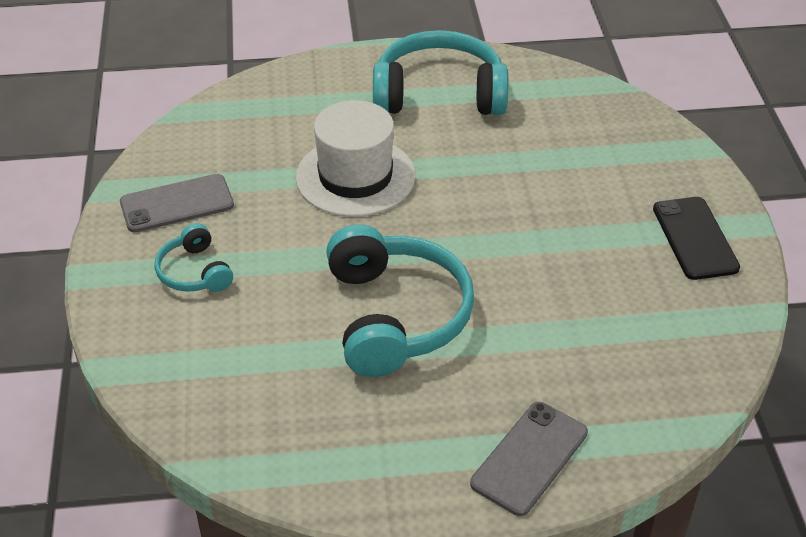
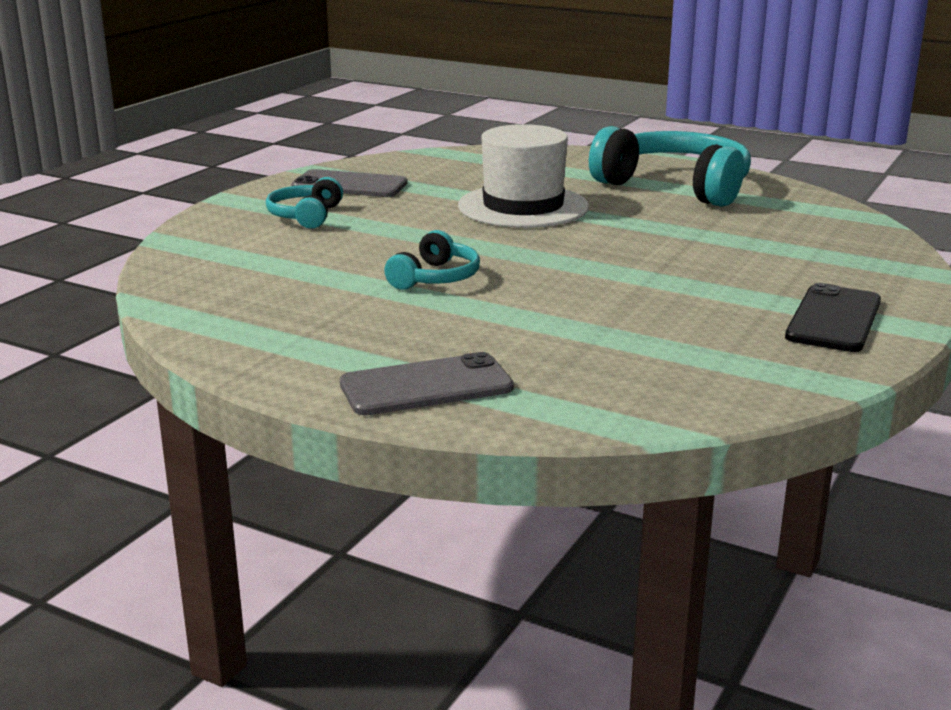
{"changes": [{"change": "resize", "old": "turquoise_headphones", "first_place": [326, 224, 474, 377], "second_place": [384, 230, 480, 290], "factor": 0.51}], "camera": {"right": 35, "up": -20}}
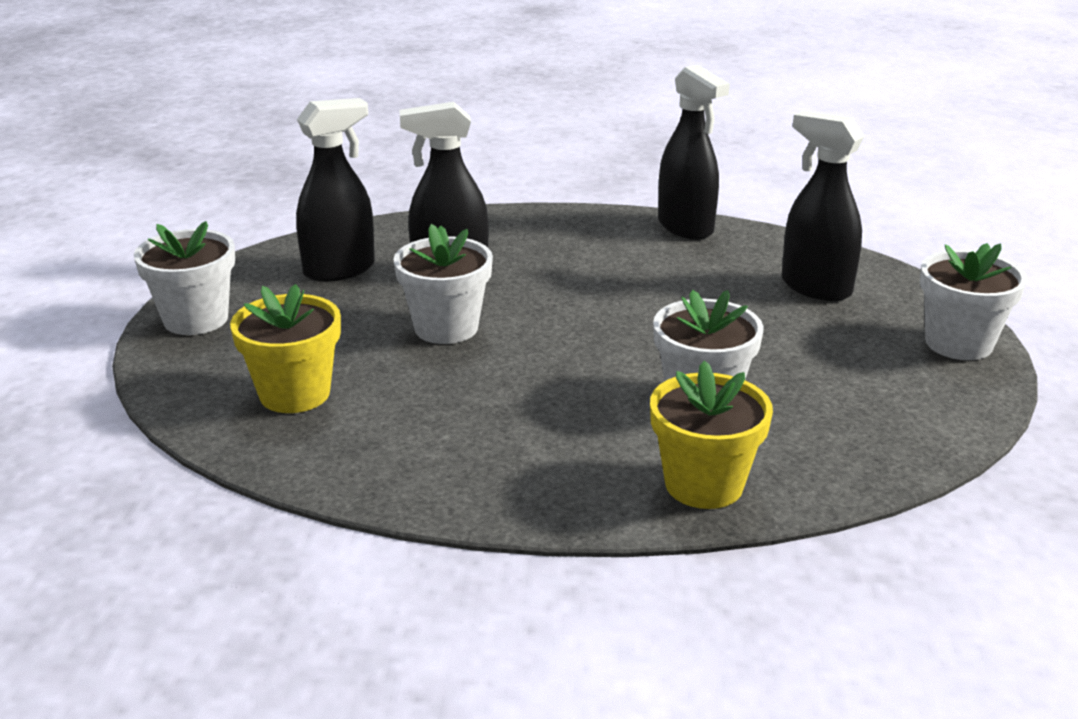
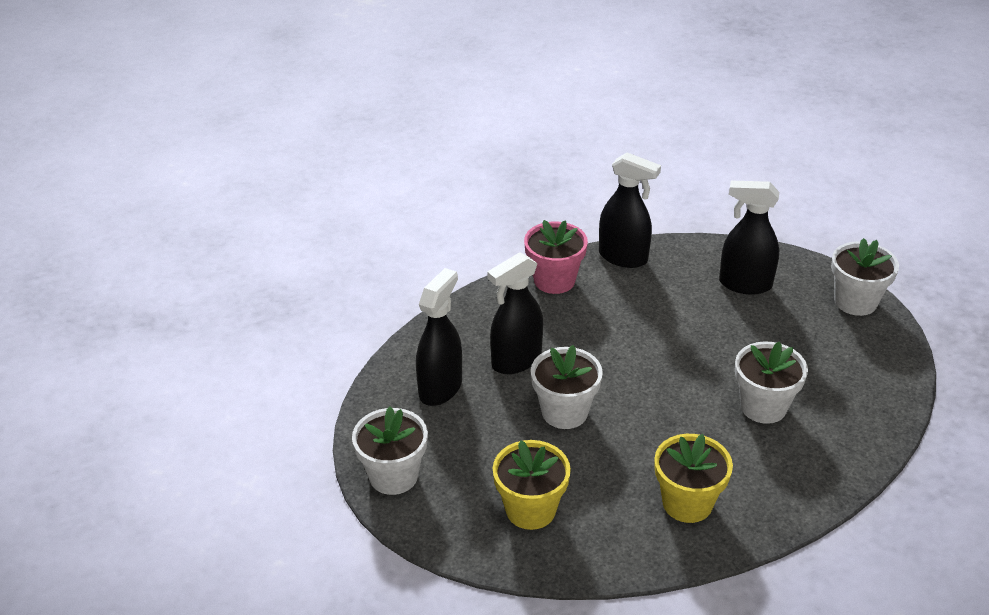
{"changes": [{"change": "insert", "new": "pink_flower_pot", "second_place": [524, 220, 588, 294]}, {"change": "move", "old": "yellow_flower_pot", "first_place": [650, 360, 773, 509], "second_place": [654, 434, 733, 523]}], "camera": {"right": -30, "up": 10}}
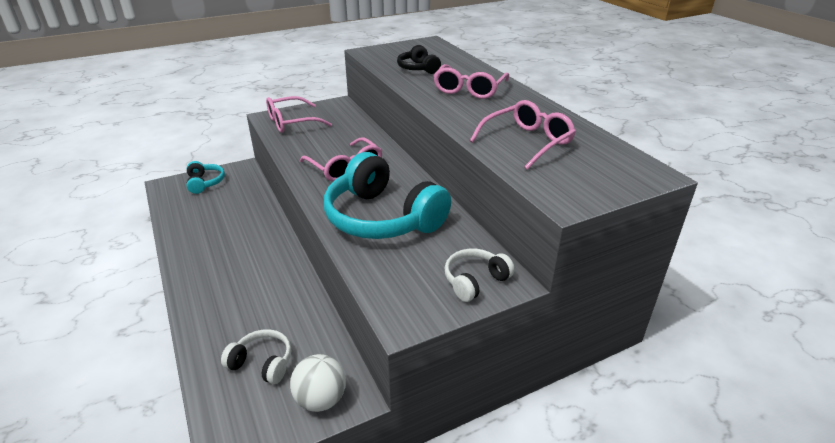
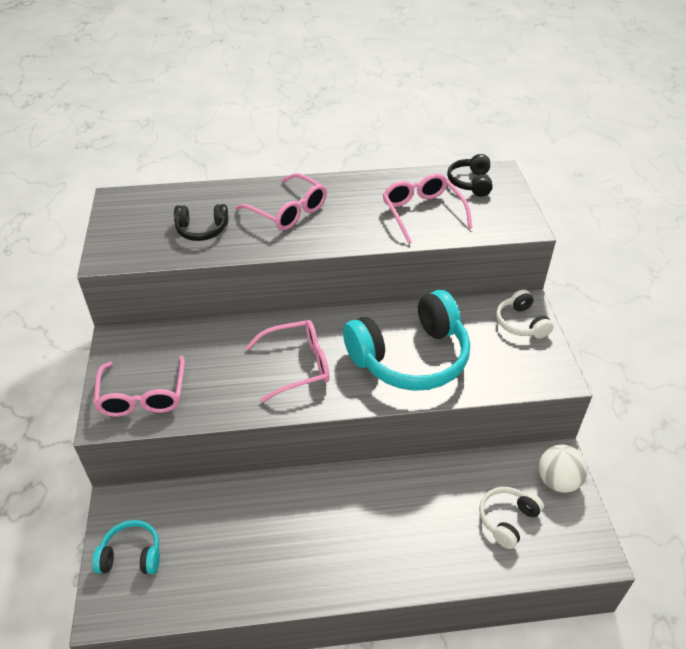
{"changes": [{"change": "insert", "new": "black_headphones", "second_place": [447, 154, 492, 197]}], "camera": {"right": -70, "up": 10}}
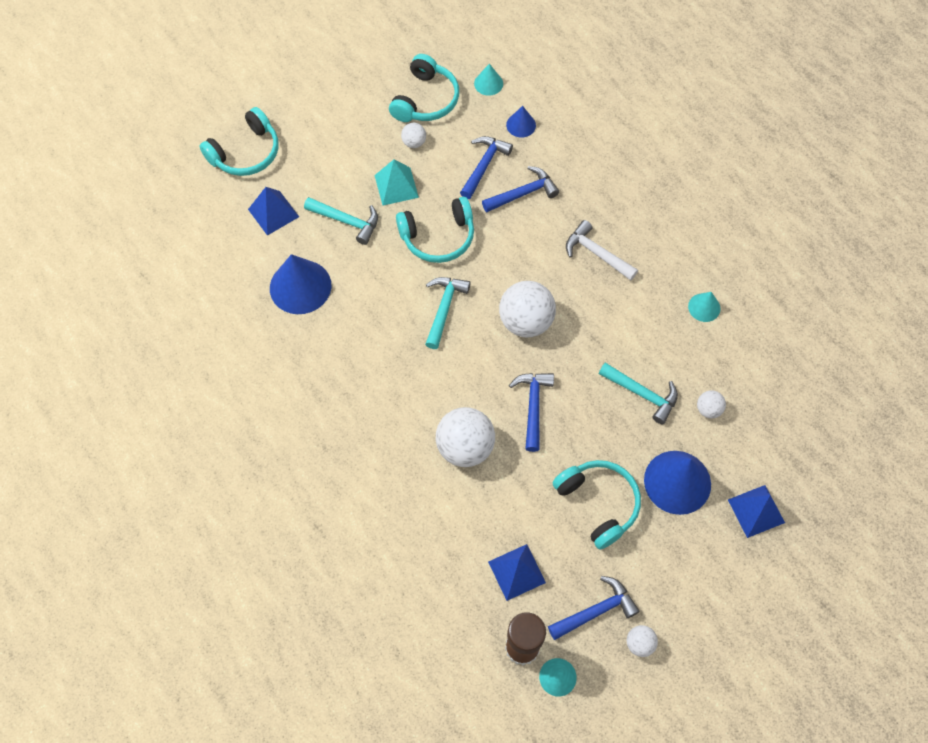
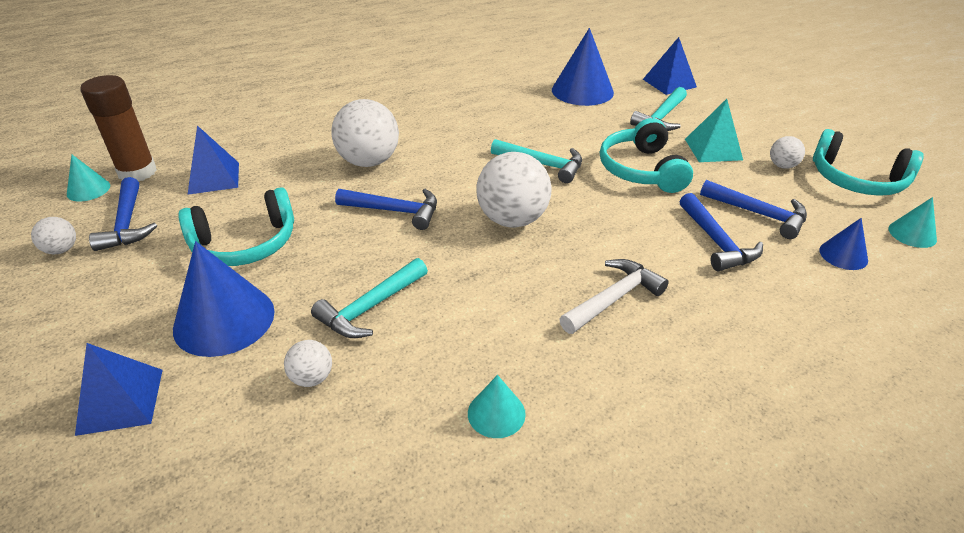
{"changes": [{"change": "delete", "old": "turquoise_headphones", "first_place": [200, 107, 278, 176]}], "camera": {"right": 100, "up": -25}}
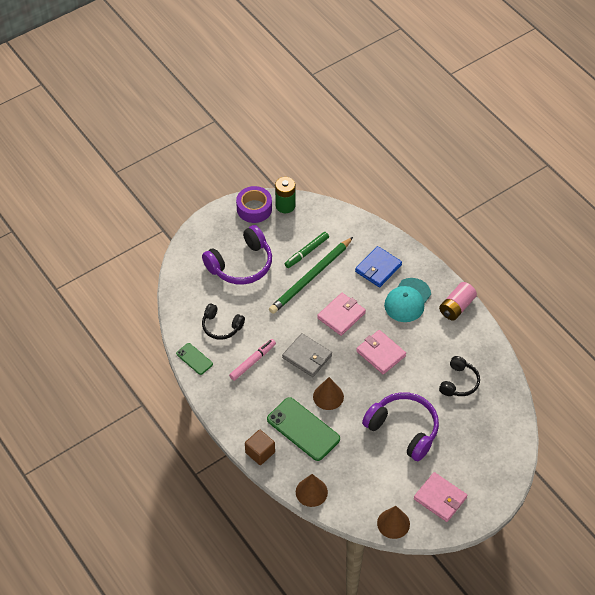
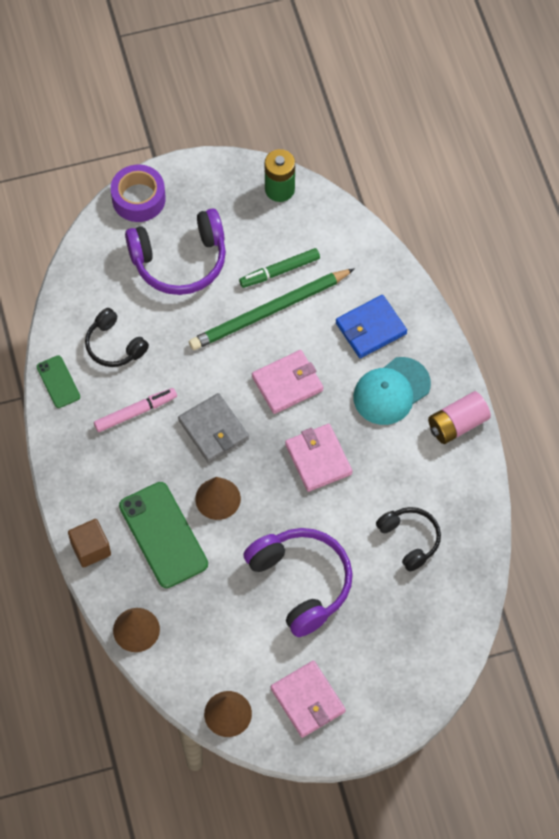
{"changes": [{"change": "move", "old": "purple_tape", "first_place": [236, 186, 272, 223], "second_place": [111, 165, 166, 222]}, {"change": "rotate", "old": "black_headphones", "first_place": [439, 356, 480, 396], "second_place": [376, 507, 441, 572], "degrees": -75}], "camera": {"right": 20, "up": 10}}
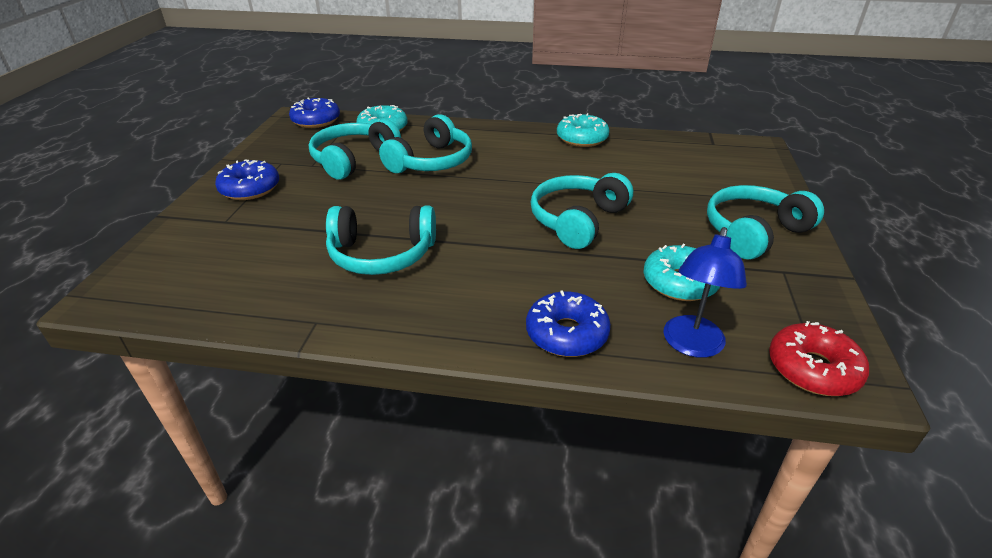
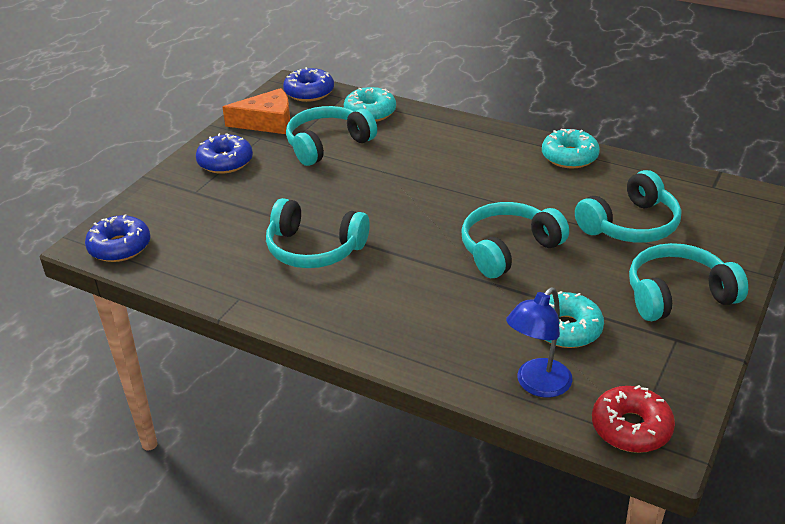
{"changes": [{"change": "move", "old": "blue_donut", "first_place": [526, 290, 611, 357], "second_place": [85, 214, 151, 262]}, {"change": "insert", "new": "orange_cheese", "second_place": [222, 88, 290, 134]}, {"change": "move", "old": "turquoise_headphones", "first_place": [379, 114, 472, 173], "second_place": [575, 170, 681, 243]}], "camera": {"right": 20, "up": 0}}
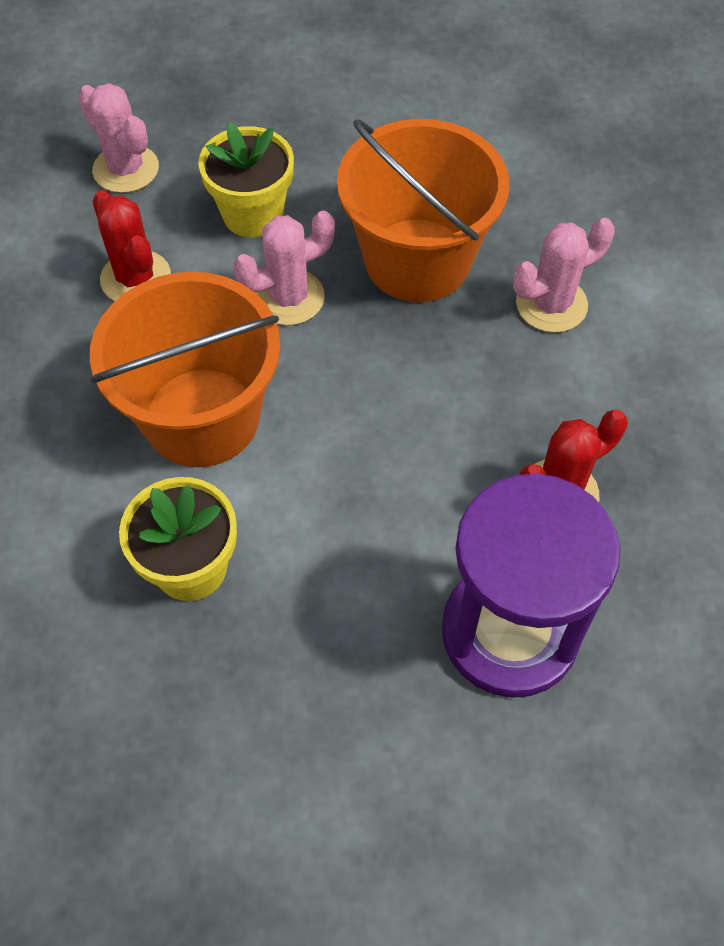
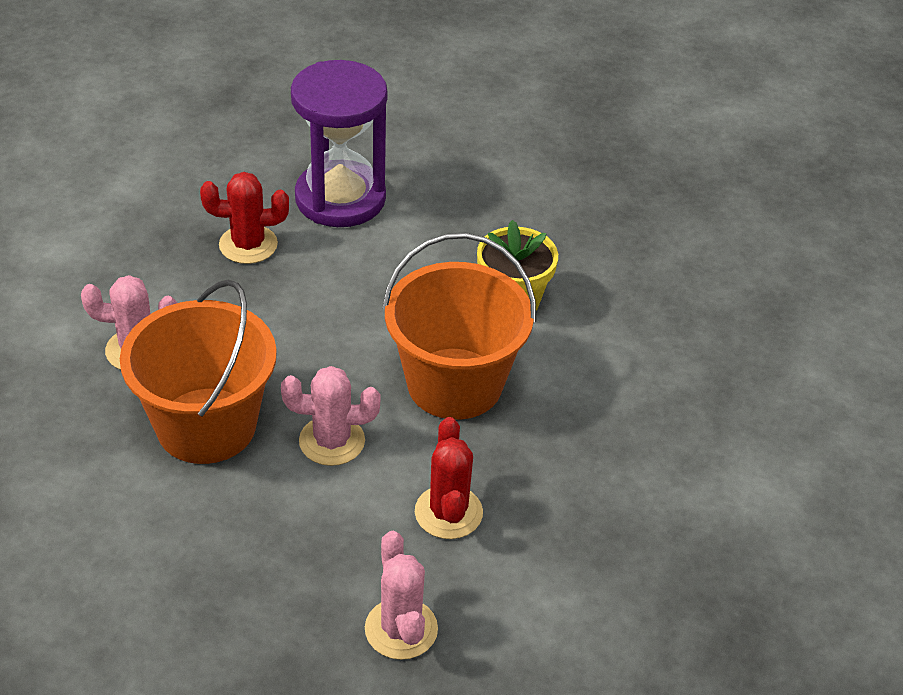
{"changes": [{"change": "delete", "old": "yellow_flower_pot", "first_place": [198, 122, 294, 238]}], "camera": {"right": -155, "up": -15}}
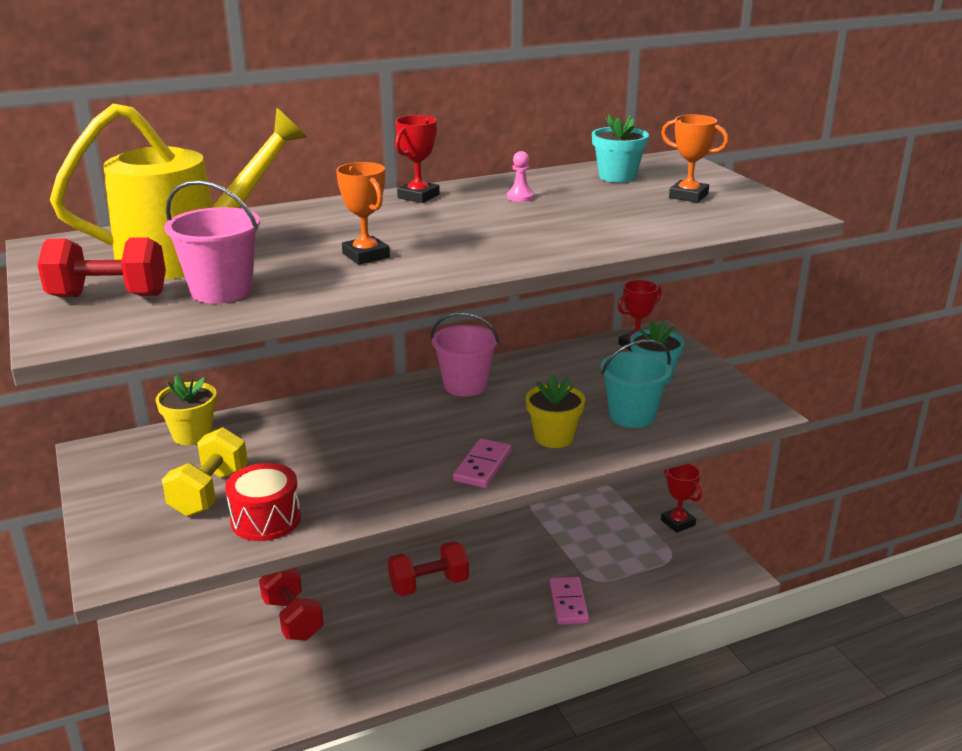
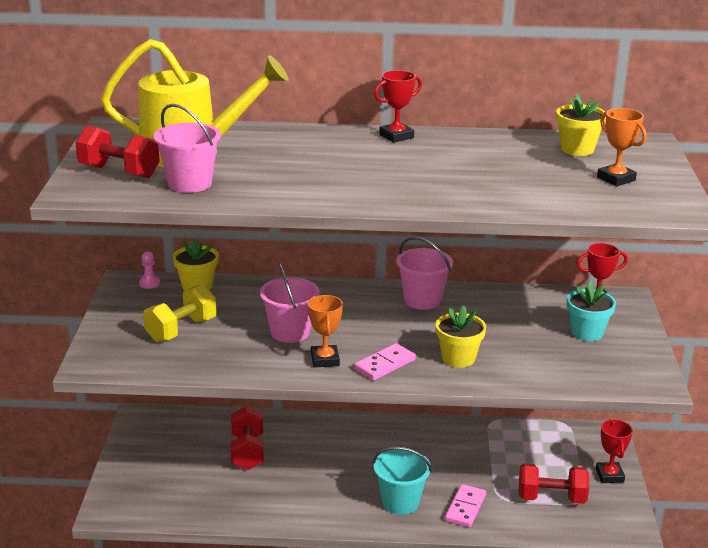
{"changes": [{"change": "move", "old": "pink_pawn", "first_place": [507, 151, 534, 202], "second_place": [139, 251, 160, 289]}, {"change": "insert", "new": "pink_bucket", "second_place": [260, 262, 320, 343]}, {"change": "move", "old": "orange_trophy", "first_place": [336, 162, 390, 265], "second_place": [308, 295, 343, 368]}, {"change": "move", "old": "turquoise_bucket", "first_place": [601, 340, 672, 428], "second_place": [373, 447, 432, 515]}, {"change": "move", "old": "red_dumbbell", "first_place": [388, 541, 469, 596], "second_place": [519, 463, 589, 504]}, {"change": "recolor", "old": "turquoise_flower_pot", "new": "yellow_flower_pot", "first_place": [592, 114, 649, 183], "second_place": [556, 94, 606, 156]}, {"change": "delete", "old": "red_drum", "first_place": [225, 463, 301, 541]}], "camera": {"right": 25, "up": 0}}
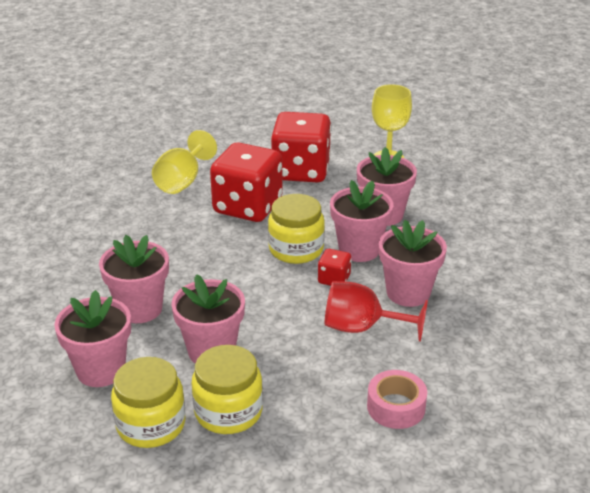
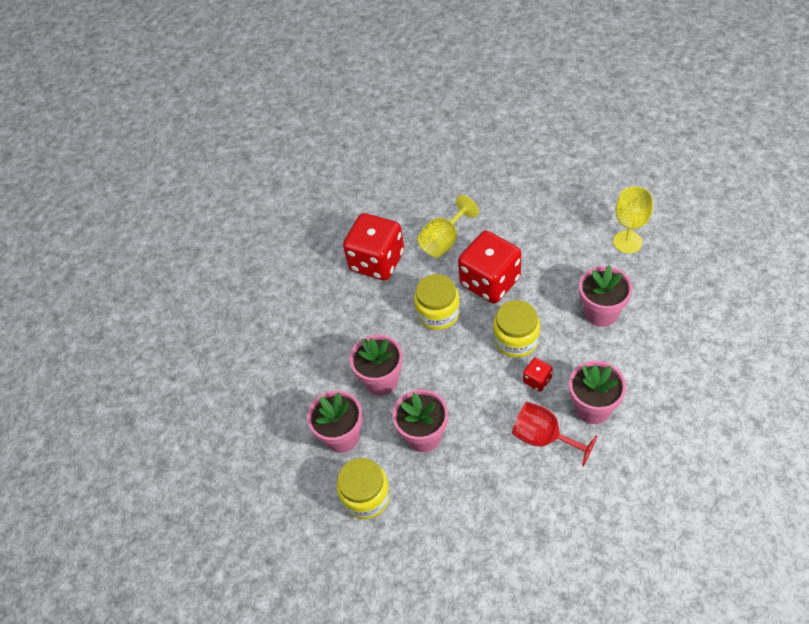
{"changes": [{"change": "move", "old": "red_dice", "first_place": [271, 112, 331, 182], "second_place": [343, 213, 404, 280]}, {"change": "move", "old": "yellow_jar", "first_place": [191, 345, 263, 434], "second_place": [414, 274, 460, 330]}, {"change": "delete", "old": "pink_flower_pot", "first_place": [330, 180, 394, 262]}, {"change": "delete", "old": "pink_tape", "first_place": [367, 370, 427, 429]}], "camera": {"right": 25, "up": 20}}
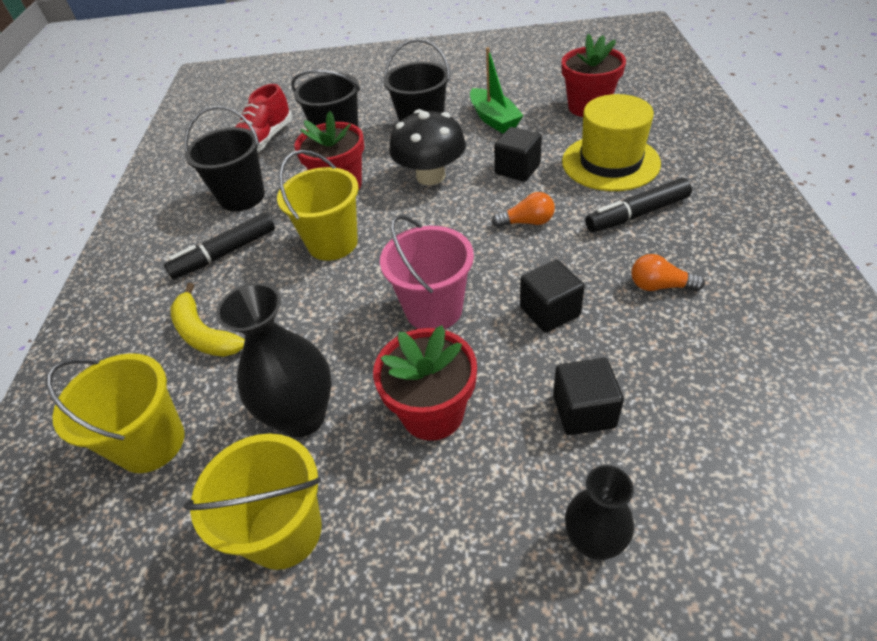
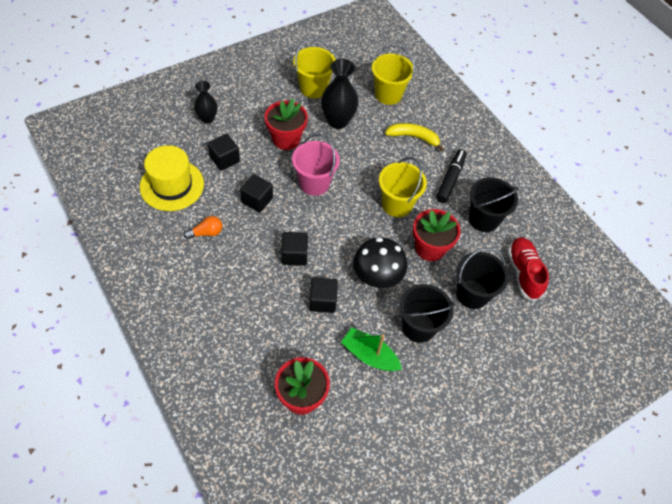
{"changes": [{"change": "move", "old": "yellow_hat", "first_place": [562, 94, 661, 191], "second_place": [140, 145, 204, 211]}, {"change": "replace", "old": "orange_light_bulb", "new": "black_cube", "first_place": [492, 192, 555, 227], "second_place": [281, 232, 308, 266]}, {"change": "delete", "old": "black_marker", "first_place": [585, 178, 692, 232]}], "camera": {"right": 140, "up": 10}}
